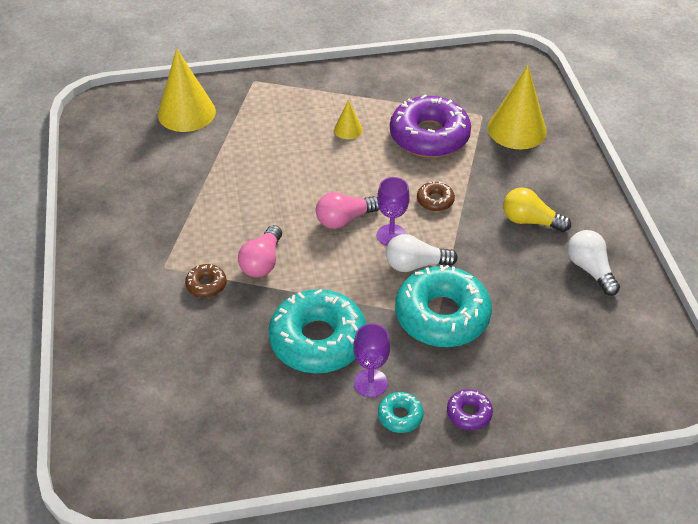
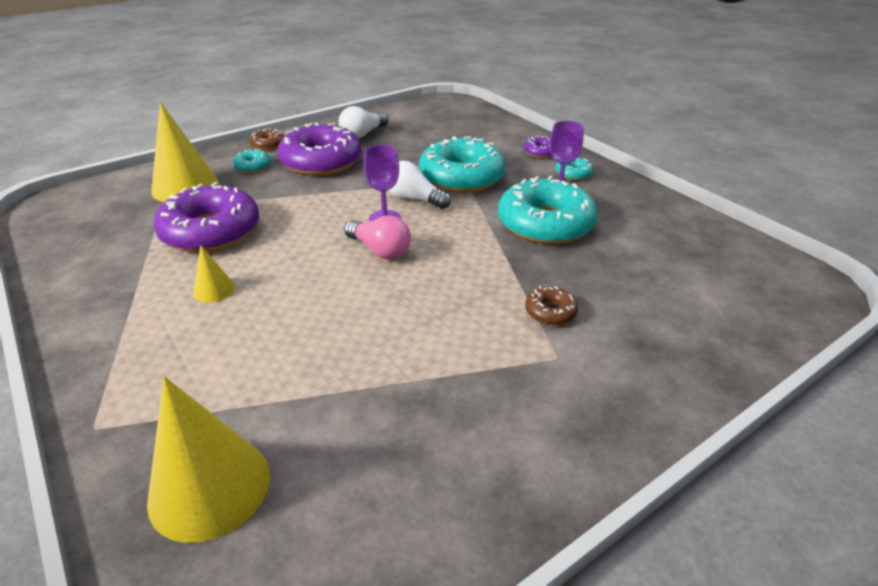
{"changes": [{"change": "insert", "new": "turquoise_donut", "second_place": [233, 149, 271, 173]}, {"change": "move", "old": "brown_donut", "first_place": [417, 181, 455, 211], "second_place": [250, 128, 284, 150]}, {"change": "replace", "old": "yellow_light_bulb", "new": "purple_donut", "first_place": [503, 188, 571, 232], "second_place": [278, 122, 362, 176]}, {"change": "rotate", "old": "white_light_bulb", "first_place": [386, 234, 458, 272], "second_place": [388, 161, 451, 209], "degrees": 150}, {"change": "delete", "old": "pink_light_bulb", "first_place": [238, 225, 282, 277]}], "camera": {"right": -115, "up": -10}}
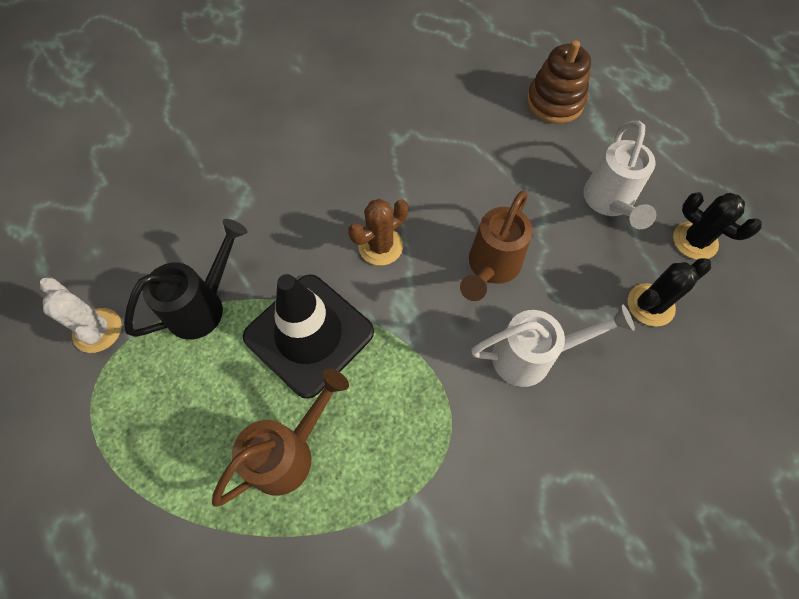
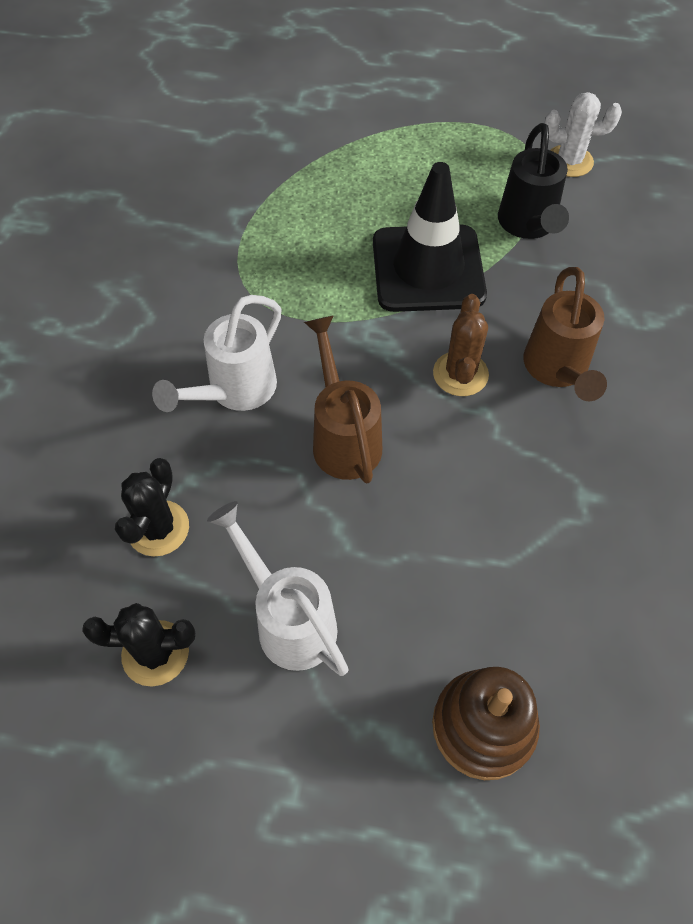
{"changes": [{"change": "move", "old": "brown_watering_can", "first_place": [212, 369, 349, 507], "second_place": [523, 267, 607, 401]}], "camera": {"right": 135, "up": -5}}
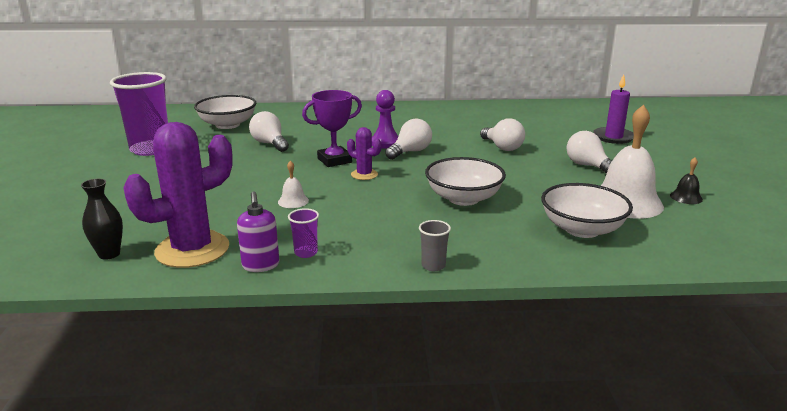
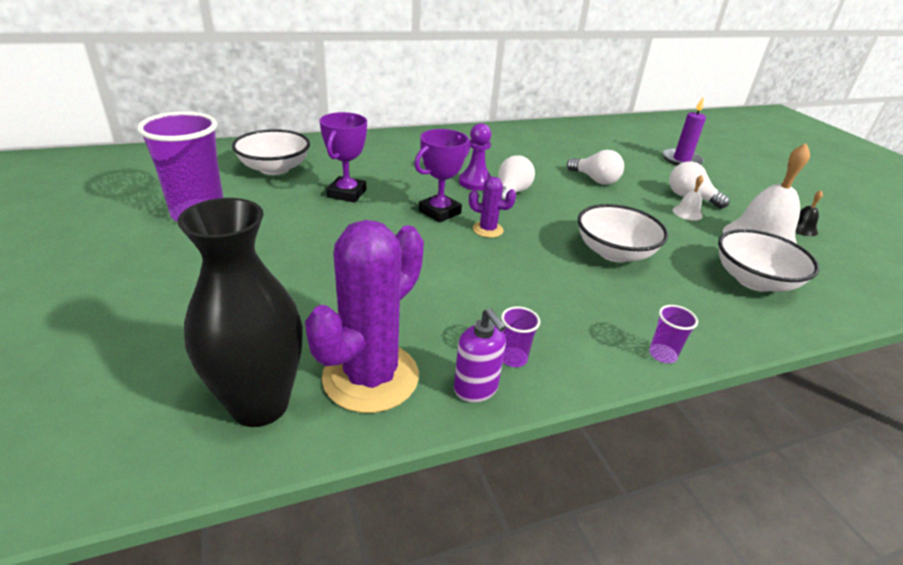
{"changes": [{"change": "resize", "old": "black_vase", "first_place": [81, 179, 123, 260], "second_place": [178, 198, 303, 427], "factor": 1.96}, {"change": "replace", "old": "white_light_bulb", "new": "purple_trophy", "first_place": [249, 111, 289, 152], "second_place": [319, 112, 367, 203]}, {"change": "recolor", "old": "grey_cup", "new": "purple_cup", "first_place": [419, 220, 451, 271], "second_place": [649, 305, 698, 363]}, {"change": "move", "old": "white_bell", "first_place": [278, 161, 309, 208], "second_place": [673, 175, 704, 221]}], "camera": {"right": -20, "up": 10}}
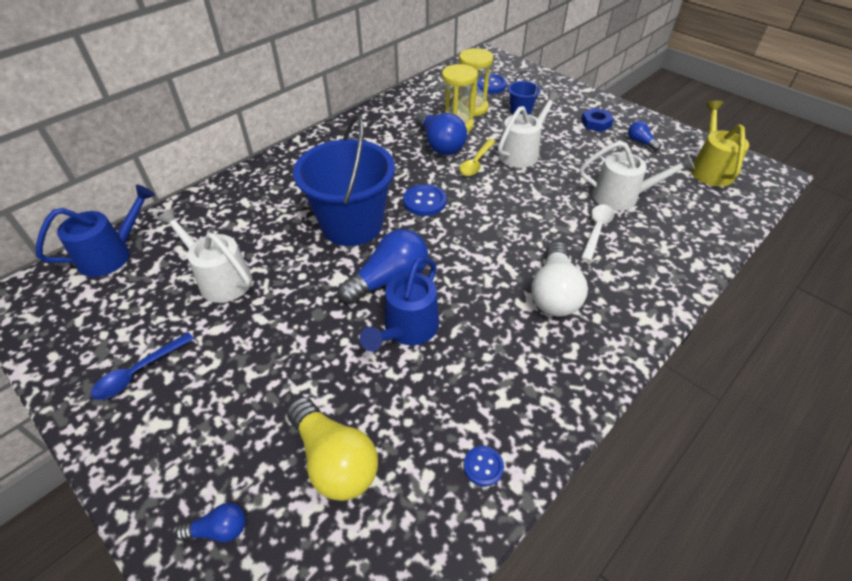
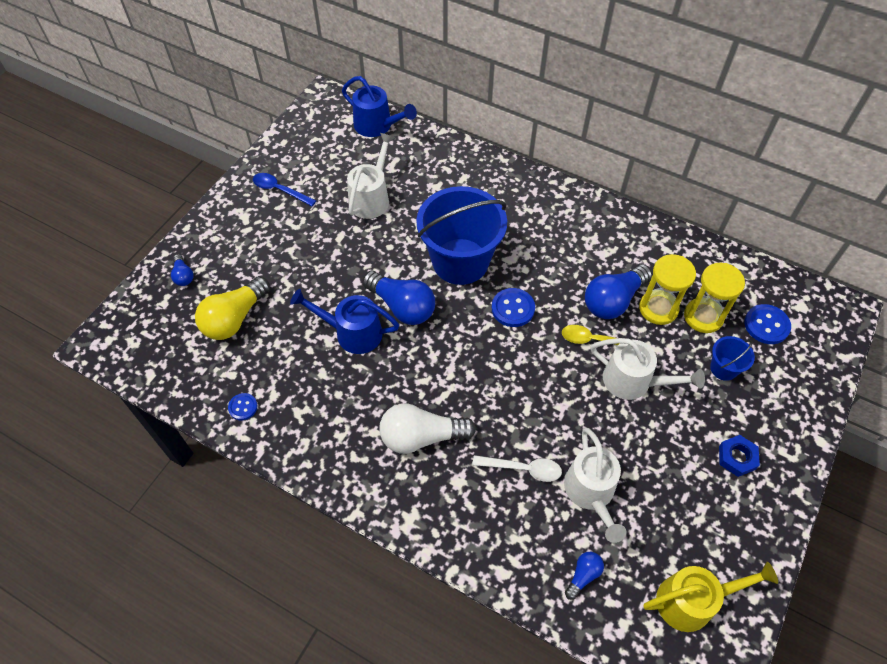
{"changes": [{"change": "move", "old": "blue_light_bulb", "first_place": [628, 121, 661, 151], "second_place": [565, 552, 604, 600]}], "camera": {"right": 75, "up": 10}}
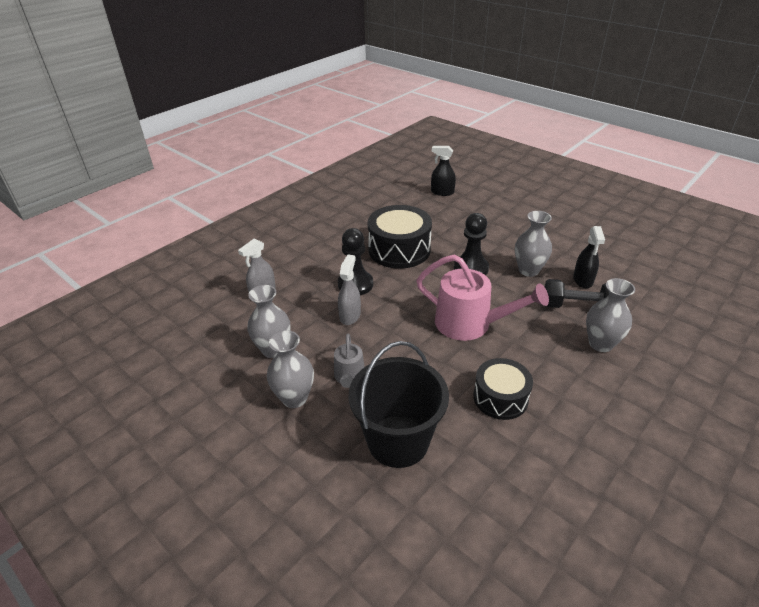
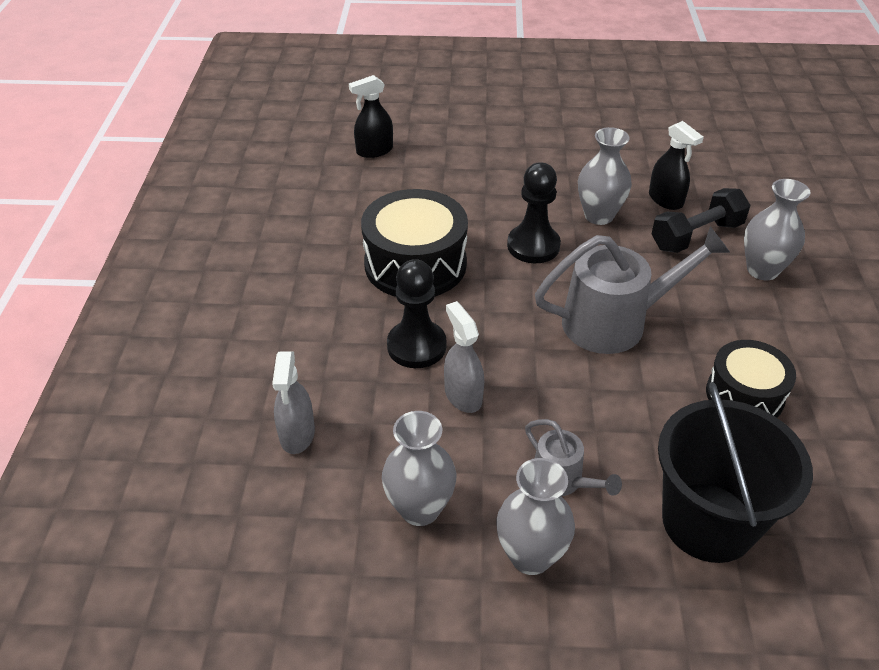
{"changes": [{"change": "recolor", "old": "pink_watering_can", "new": "grey_watering_can", "first_place": [416, 254, 549, 341], "second_place": [535, 227, 730, 354]}], "camera": {"right": -40, "up": 5}}
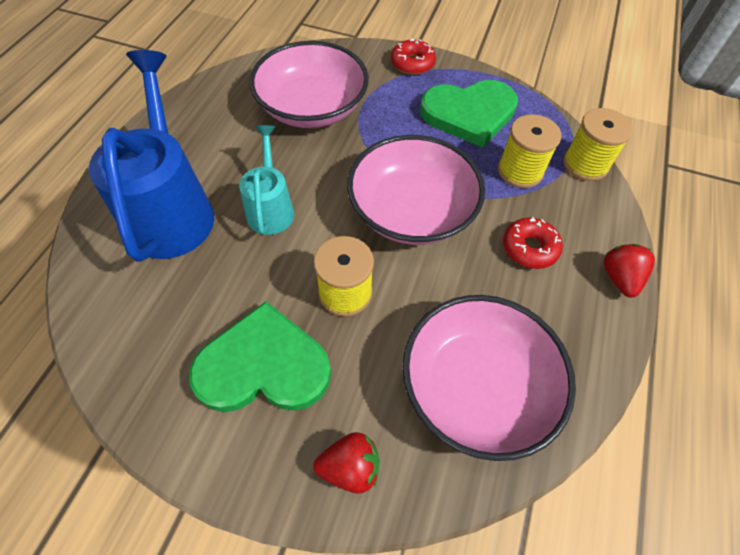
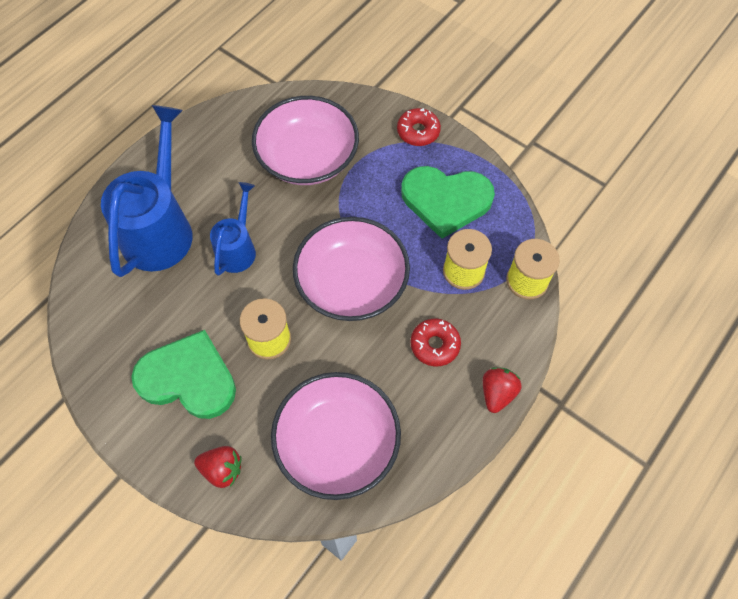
{"changes": [{"change": "recolor", "old": "turquoise_watering_can", "new": "blue_watering_can", "first_place": [239, 125, 294, 235], "second_place": [210, 182, 256, 276]}], "camera": {"right": 20, "up": 5}}
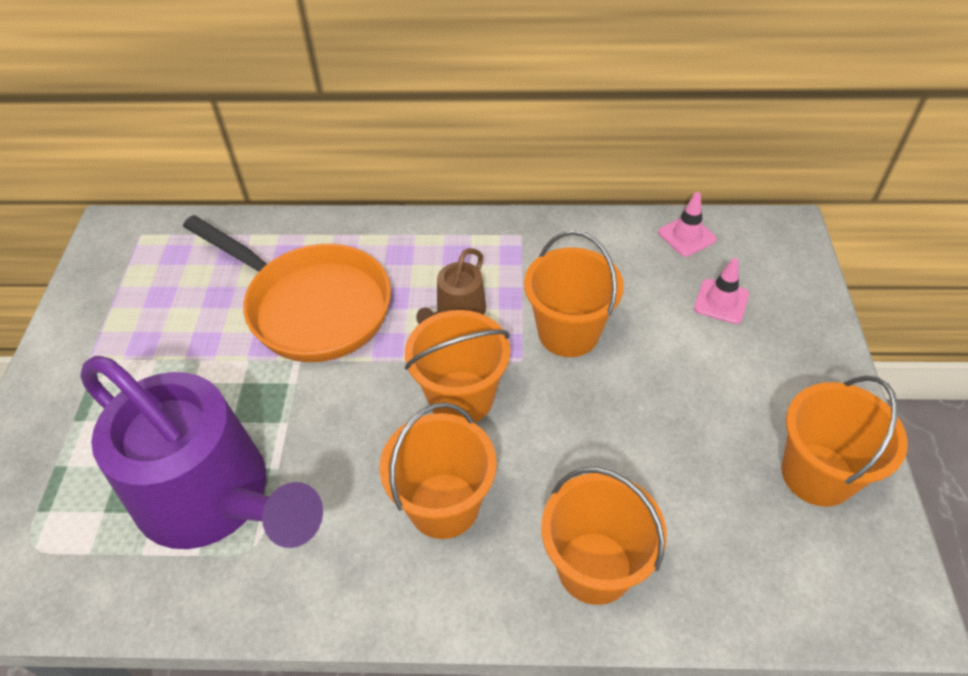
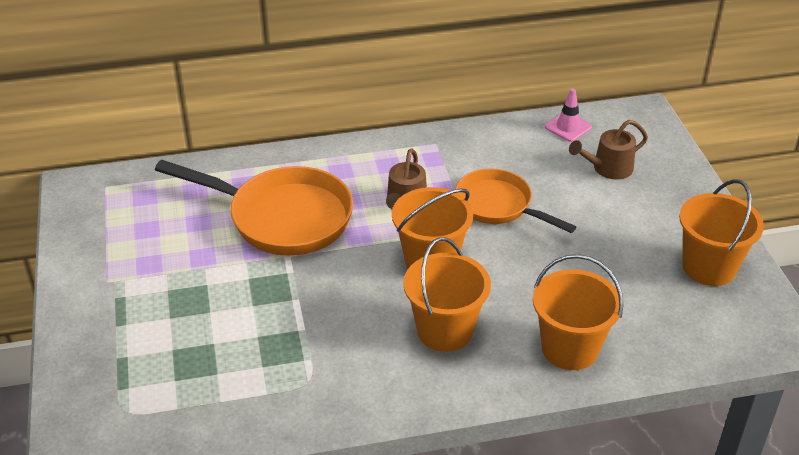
{"changes": [{"change": "replace", "old": "orange_bucket", "new": "orange_pan", "first_place": [524, 230, 624, 357], "second_place": [455, 168, 576, 233]}, {"change": "replace", "old": "pink_traffic_cone", "new": "brown_watering_can", "first_place": [694, 258, 749, 324], "second_place": [569, 120, 648, 180]}, {"change": "delete", "old": "purple_watering_can", "first_place": [80, 356, 323, 549]}], "camera": {"right": -15, "up": -10}}
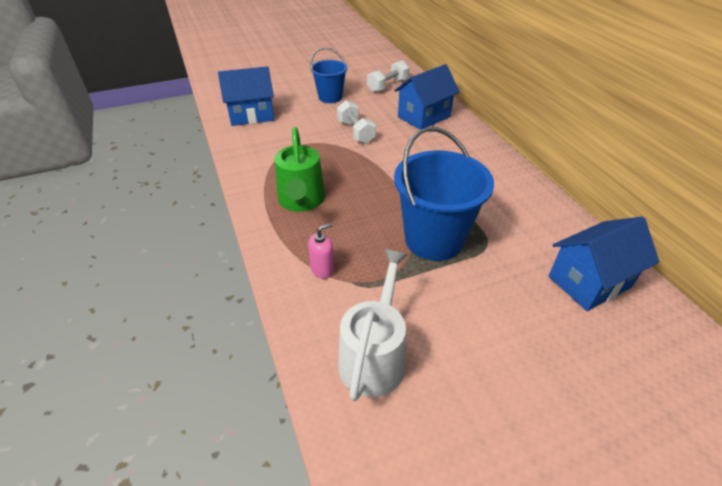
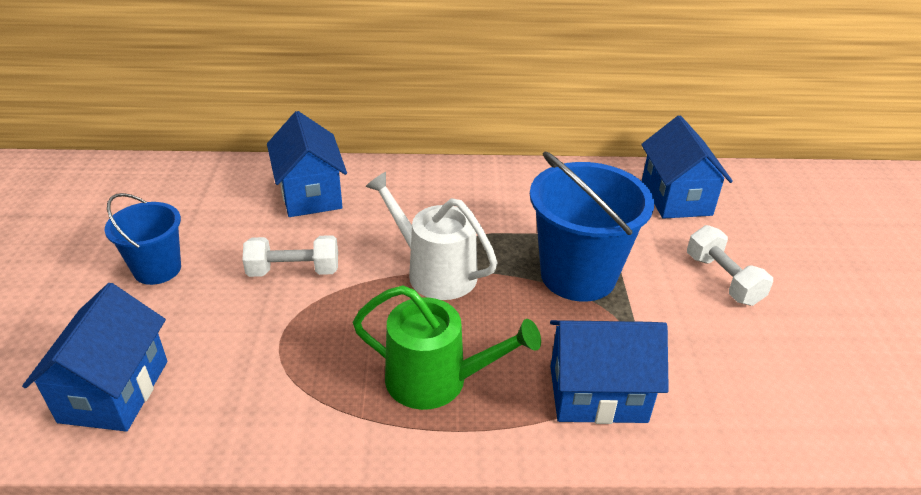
{"changes": [{"change": "move", "old": "white_watering_can", "first_place": [338, 249, 408, 401], "second_place": [365, 172, 498, 300]}, {"change": "replace", "old": "pink_soap_dispenser", "new": "blue_house", "first_place": [308, 223, 334, 279], "second_place": [550, 320, 669, 424]}, {"change": "move", "old": "white_dumbbell", "first_place": [367, 60, 409, 92], "second_place": [687, 225, 773, 306]}], "camera": {"right": -70, "up": -5}}
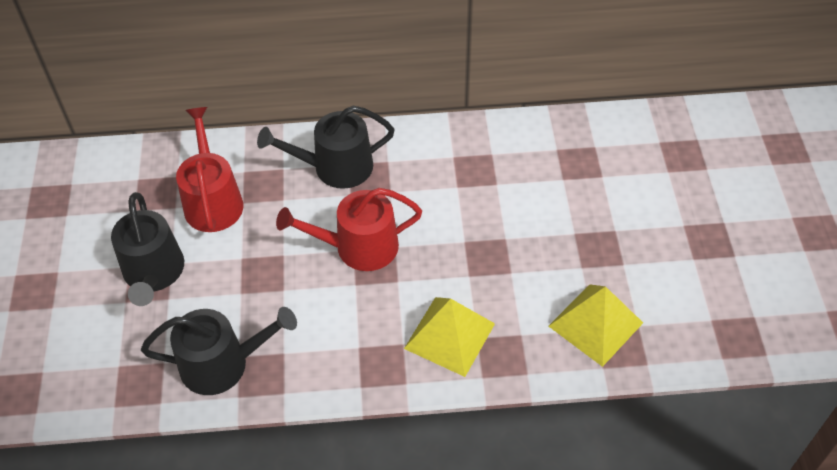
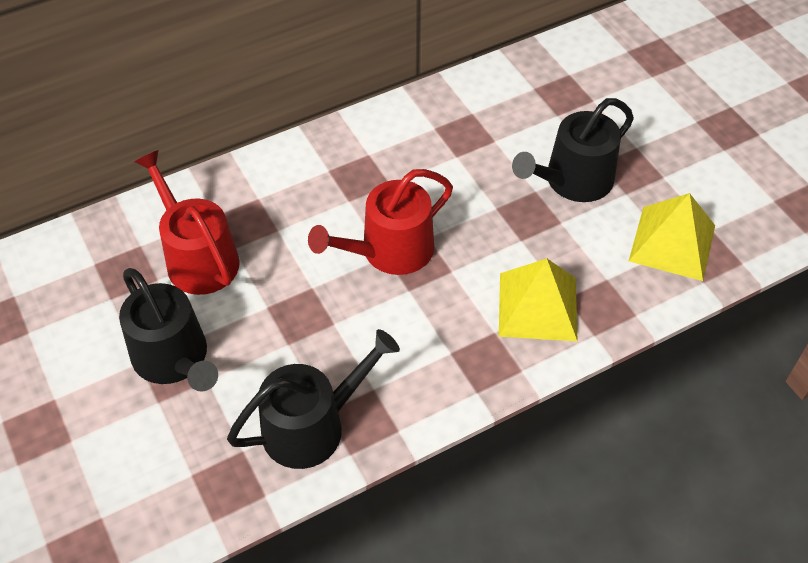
{"changes": [{"change": "move", "old": "black_watering_can", "first_place": [257, 106, 395, 189], "second_place": [512, 98, 634, 202]}], "camera": {"right": -25, "up": 0}}
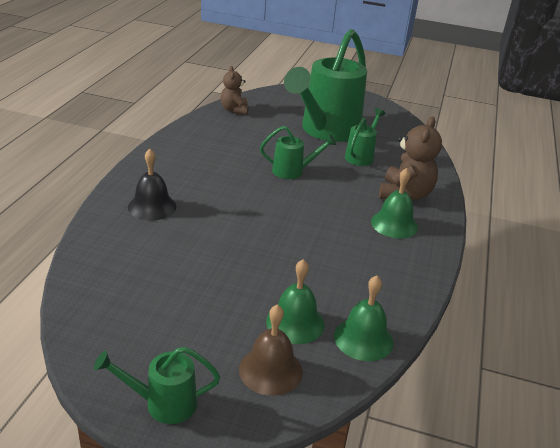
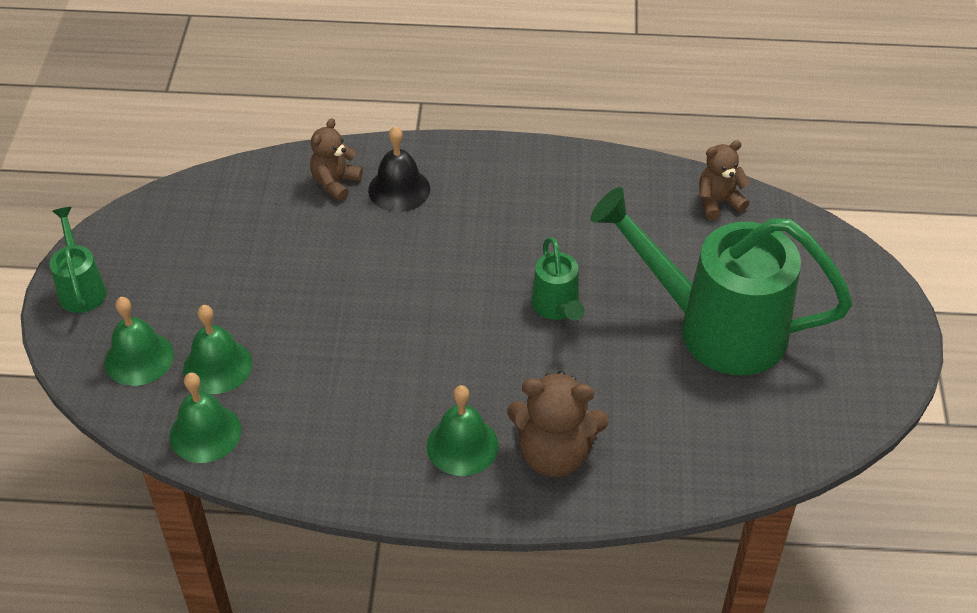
{"changes": [{"change": "recolor", "old": "brown_bell", "new": "green_bell", "first_place": [239, 304, 303, 396], "second_place": [104, 297, 174, 386]}, {"change": "insert", "new": "brown_teddy_bear", "second_place": [310, 118, 363, 201]}, {"change": "delete", "old": "green_watering_can", "first_place": [345, 108, 386, 166]}], "camera": {"right": 80, "up": 15}}
